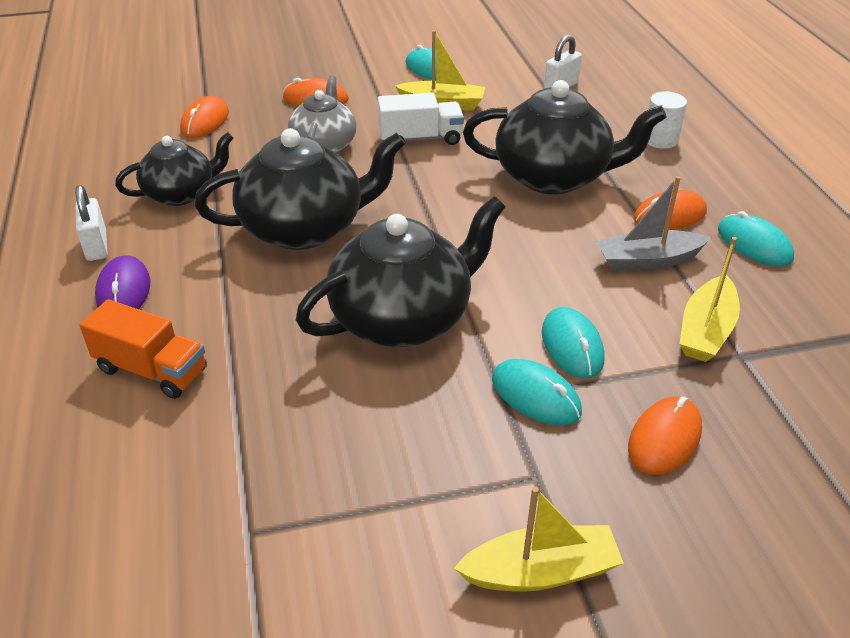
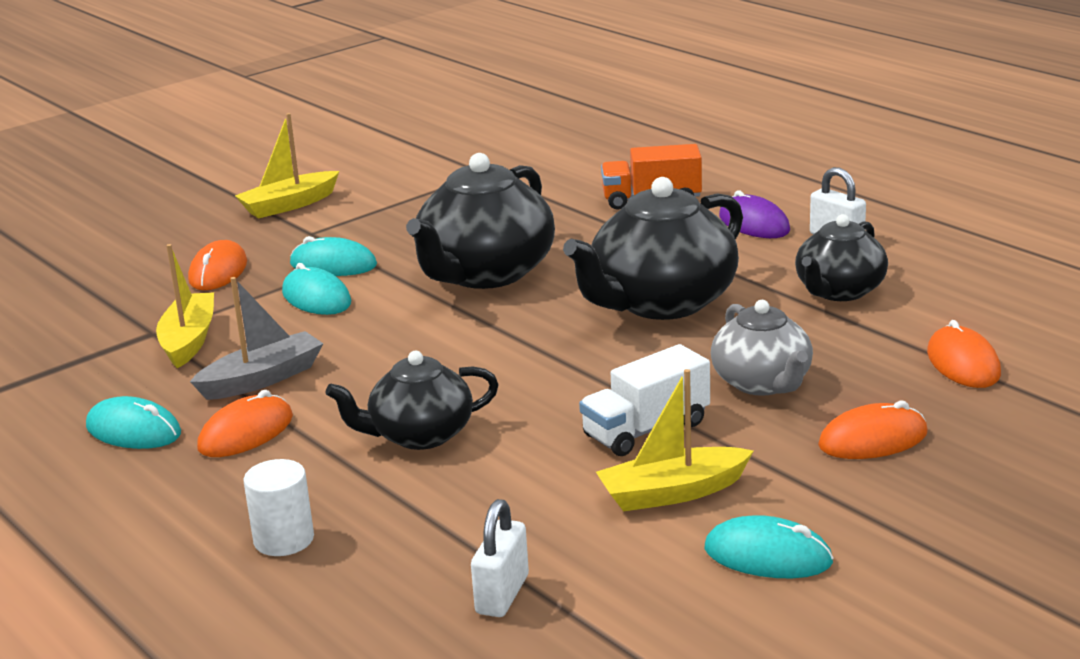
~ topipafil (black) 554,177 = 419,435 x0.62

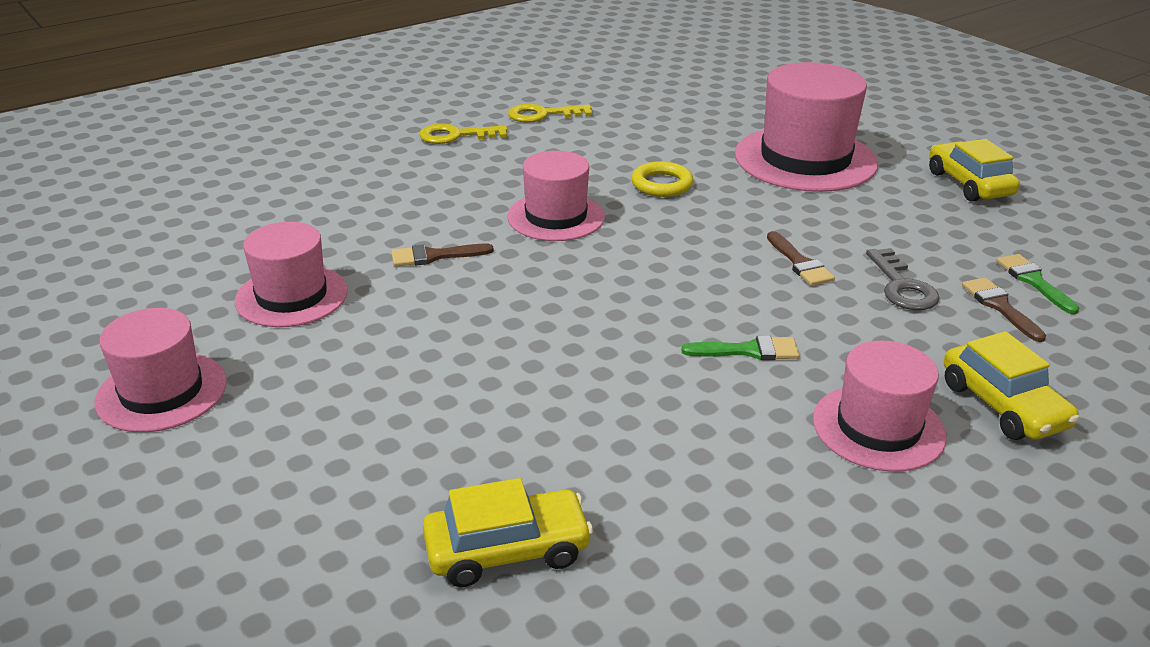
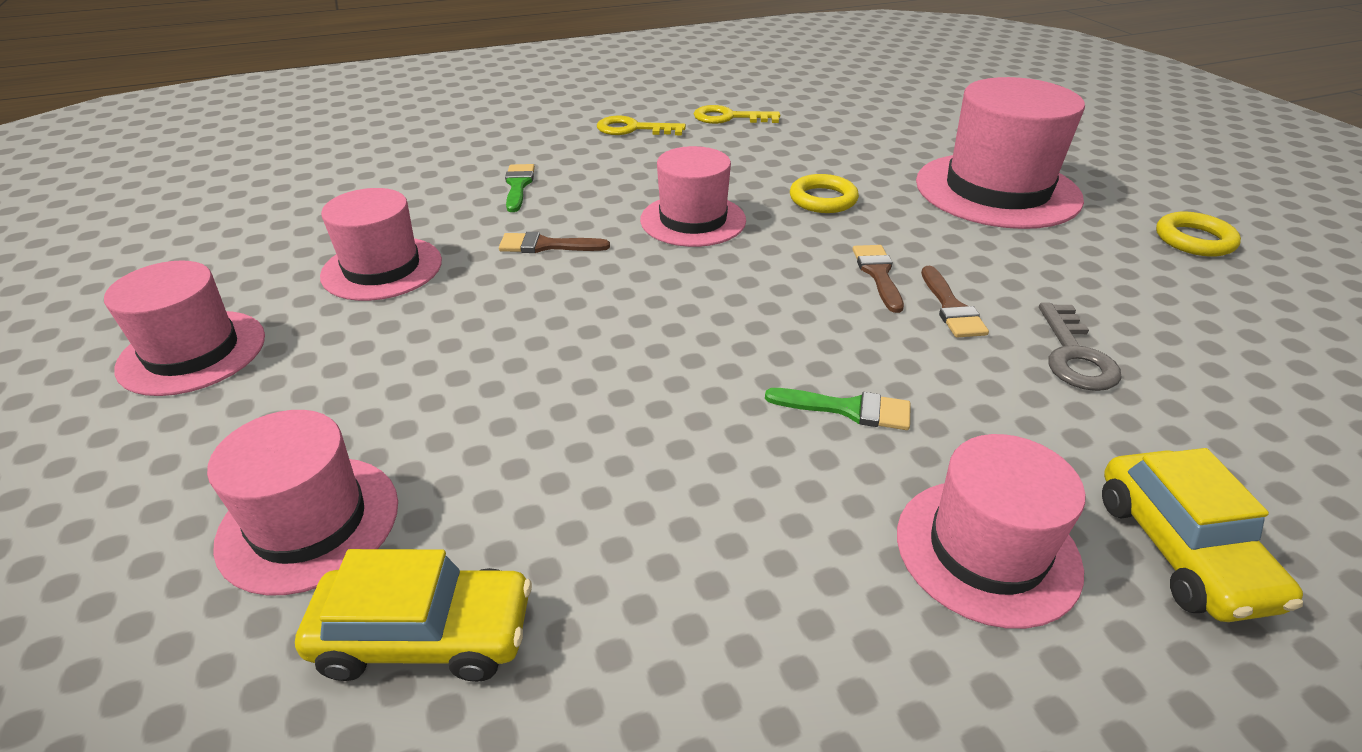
~ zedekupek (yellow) 969,184 to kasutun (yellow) 1194,240
~ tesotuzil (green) 1034,281 to 518,185
~ tesotuzil (brown) 1000,307 to 878,274
+ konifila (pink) 309,522

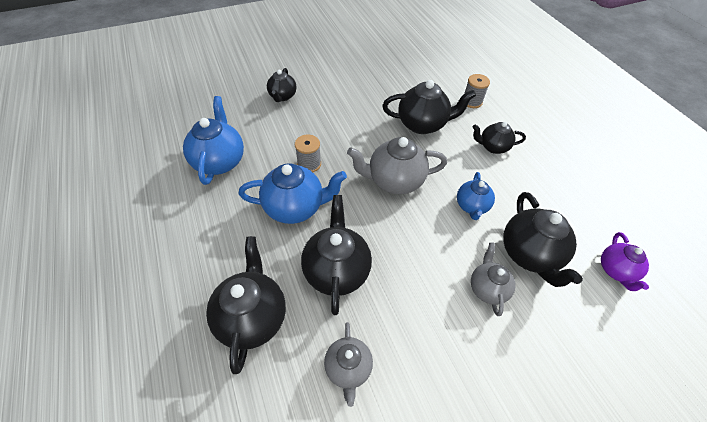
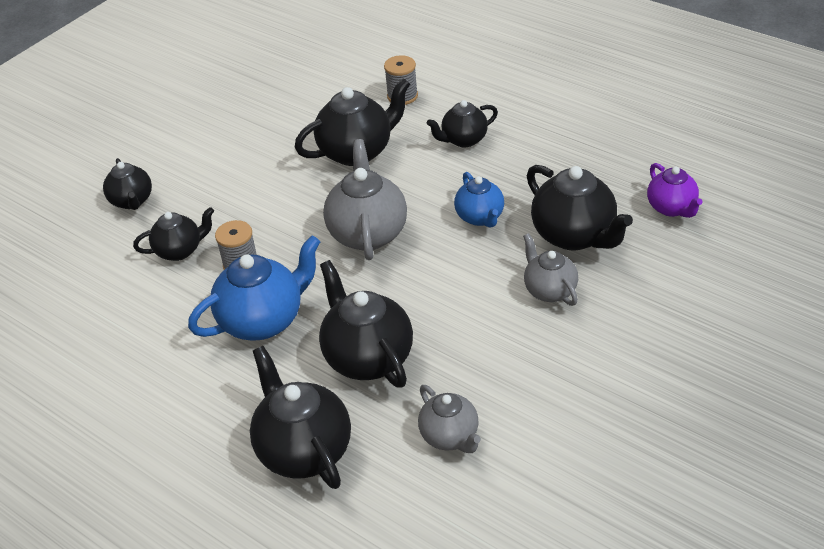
- topipafil (blue) 219,161
~ topipafil (grey) 394,181 = 368,233 120 degrees clockwise
+ topipafil (black) 180,250

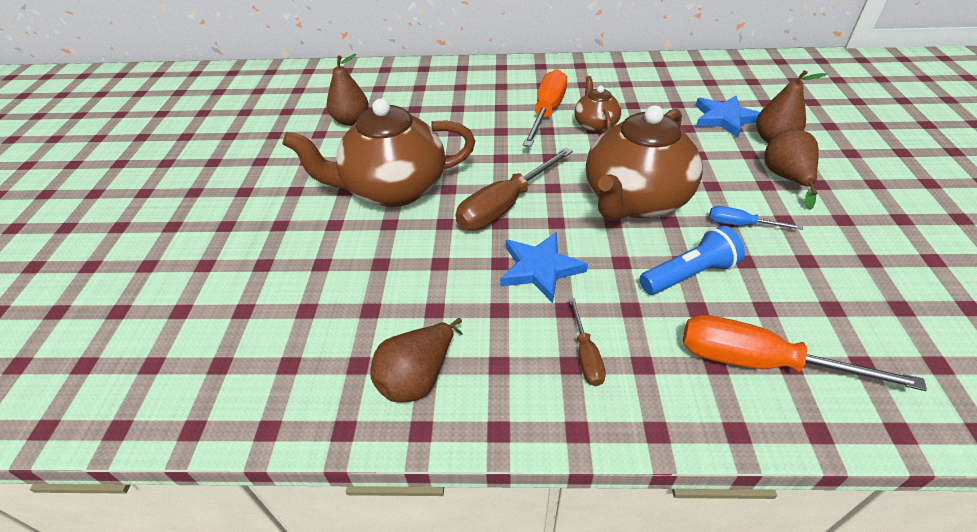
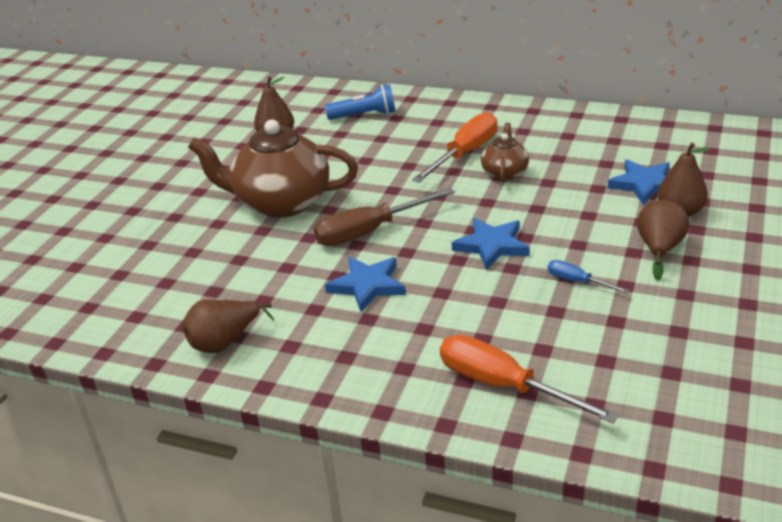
~ topipafil (brown) 635,200 to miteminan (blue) 492,246
~ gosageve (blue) 688,274 to 364,115
- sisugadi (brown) 586,355

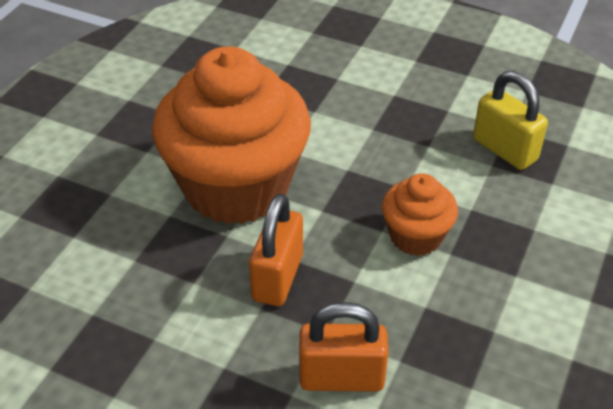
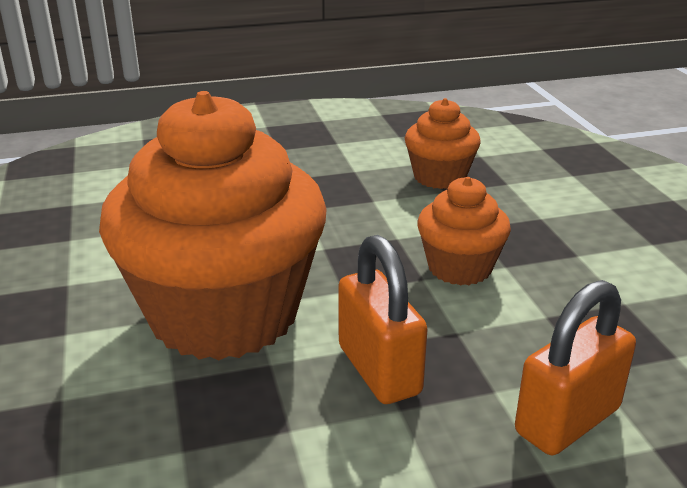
~ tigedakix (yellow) 504,149 to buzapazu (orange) 439,177

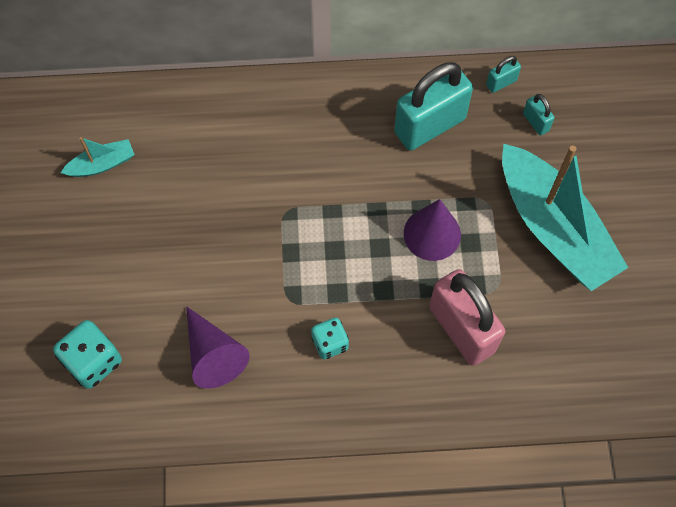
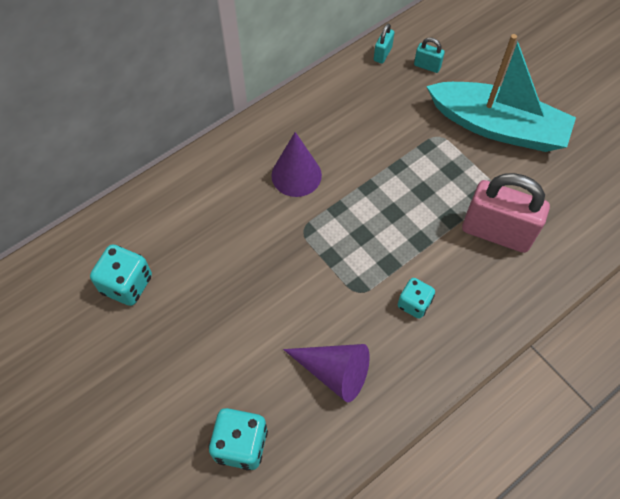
- tigedakix (turquoise) 429,125
~ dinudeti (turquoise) 102,164 to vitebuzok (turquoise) 127,284
~ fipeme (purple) 432,234 to 296,175

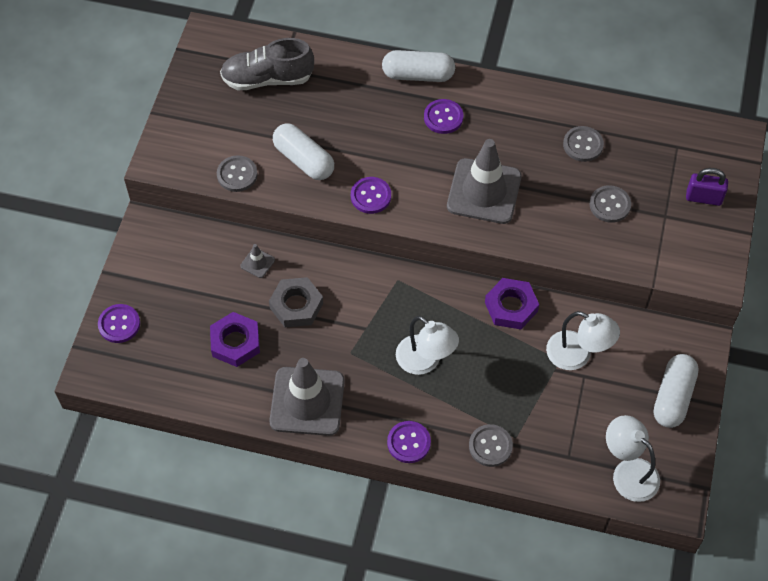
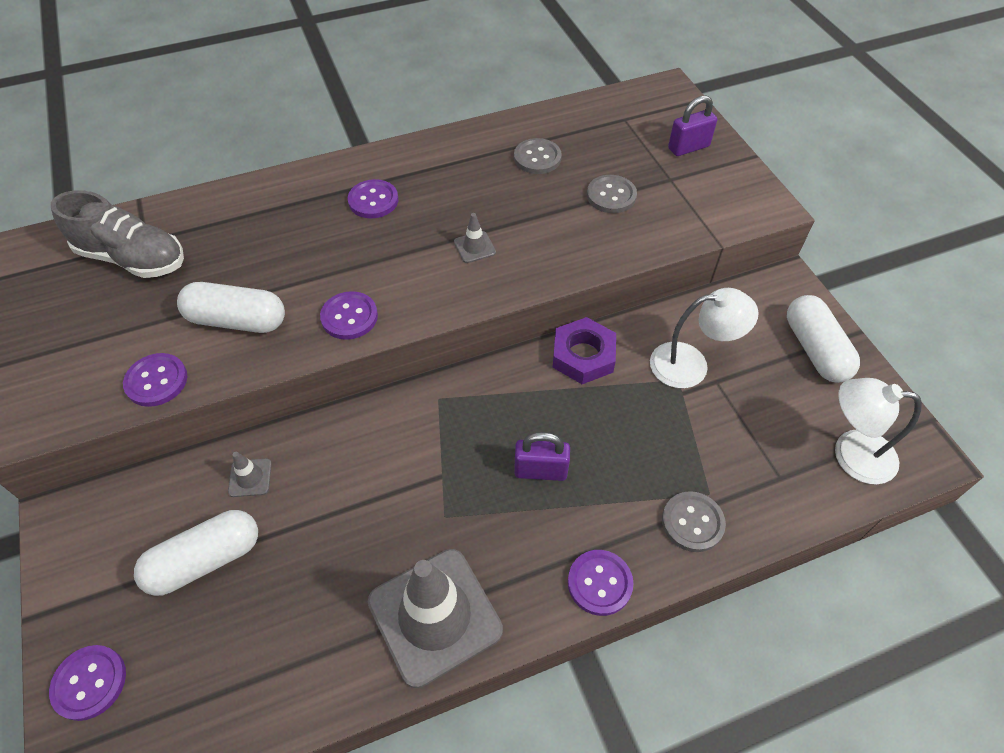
~ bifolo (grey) 267,79 = 133,258 120 degrees counterclockwise
~ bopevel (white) 418,75 to 205,560
~ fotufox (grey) 484,191 = 474,247 x0.41
~ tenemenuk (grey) 237,174 to tenemenuk (purple) 156,381
- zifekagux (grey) 296,305
- zifekagux (purple) 235,342
~ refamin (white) 425,361 to tigedakix (purple) 540,471

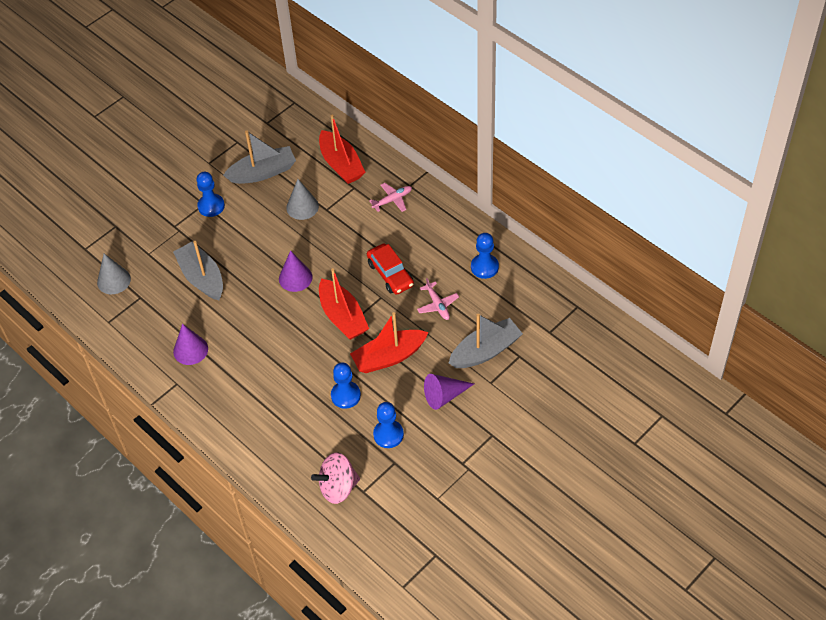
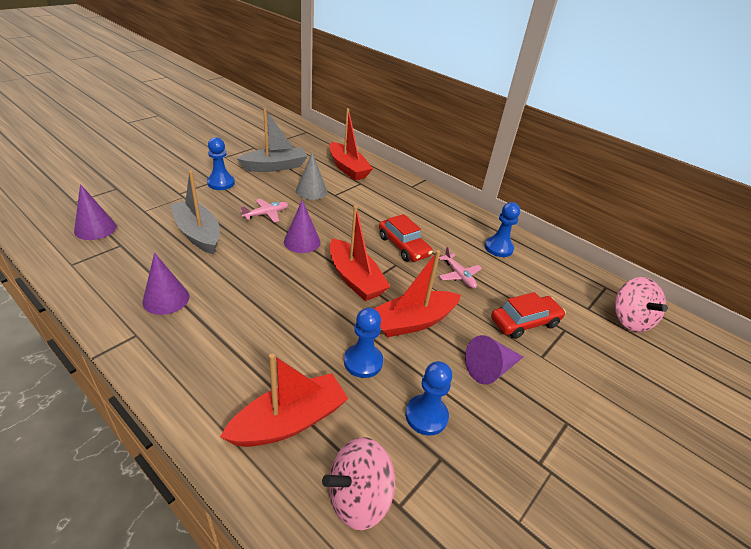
~ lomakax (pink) 392,200 to 266,214
~ fipeme (grey) 114,280 to fipeme (purple) 95,228
~ dinudeti (grey) 485,351 to zedekupek (red) 525,322
+ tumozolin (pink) 630,320
+ dinudeti (red) 289,421

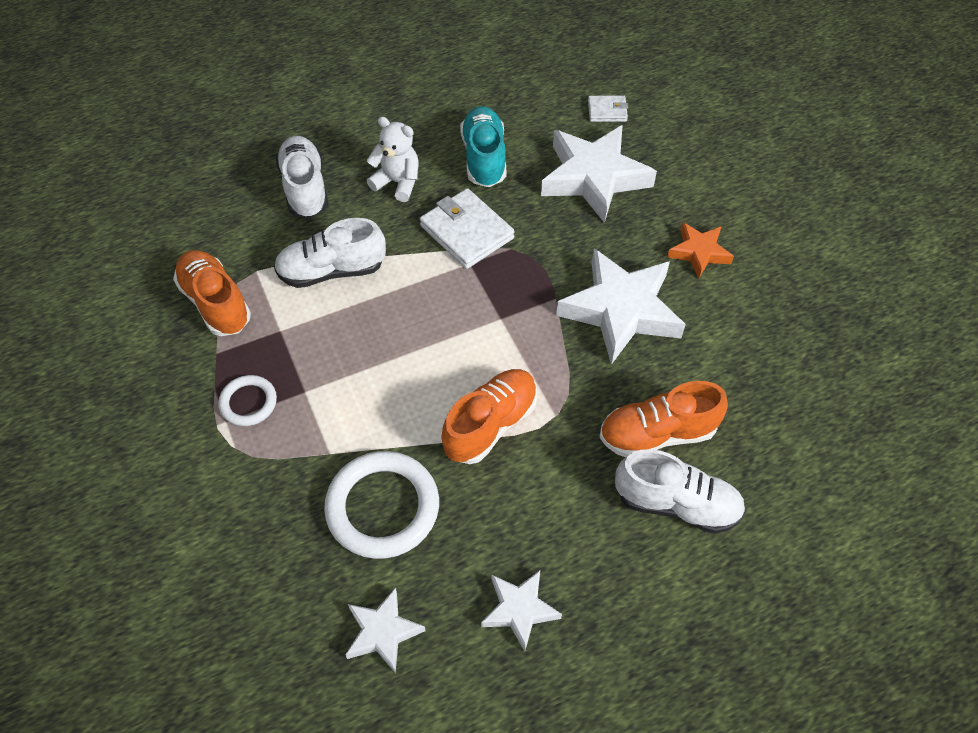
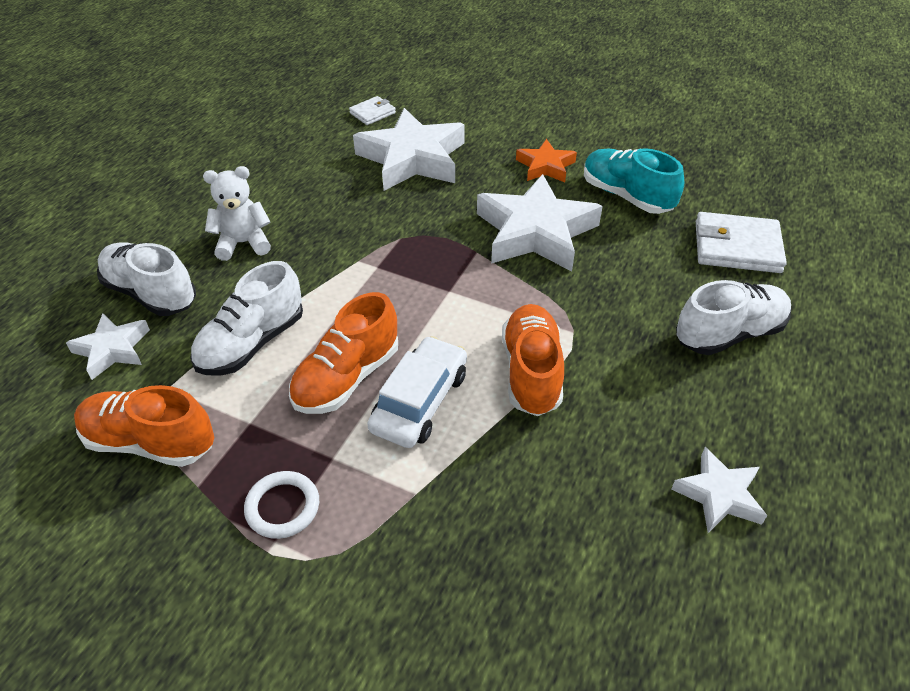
~ bifolo (turquoise) 484,158 to 626,196
~ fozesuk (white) 467,232 to 737,247
~ bifolo (orange) 657,434 to 347,378
- kasutun (white) 382,507
~ miteminan (white) 382,632 to 112,349
+ zedekupek (white) 419,401

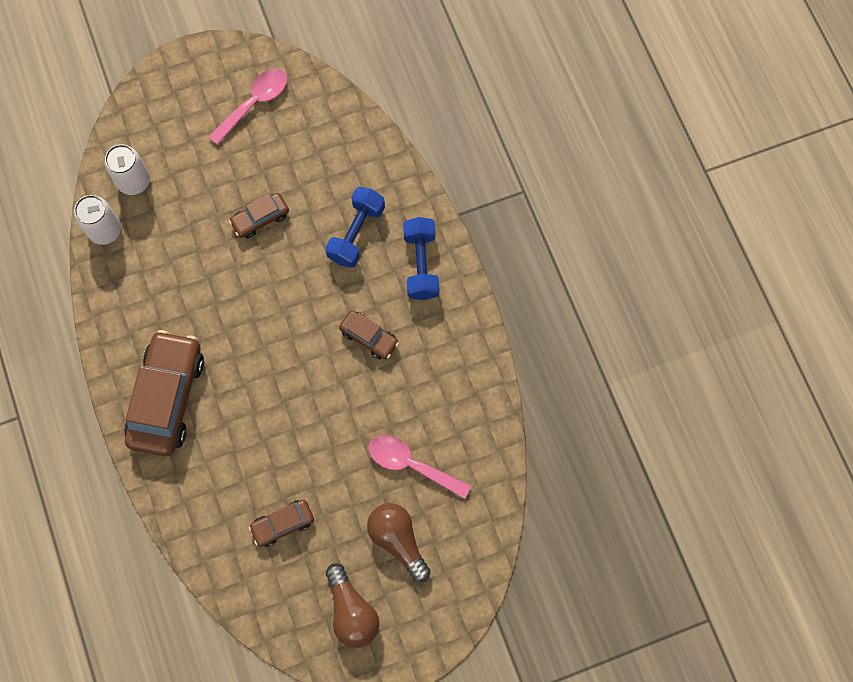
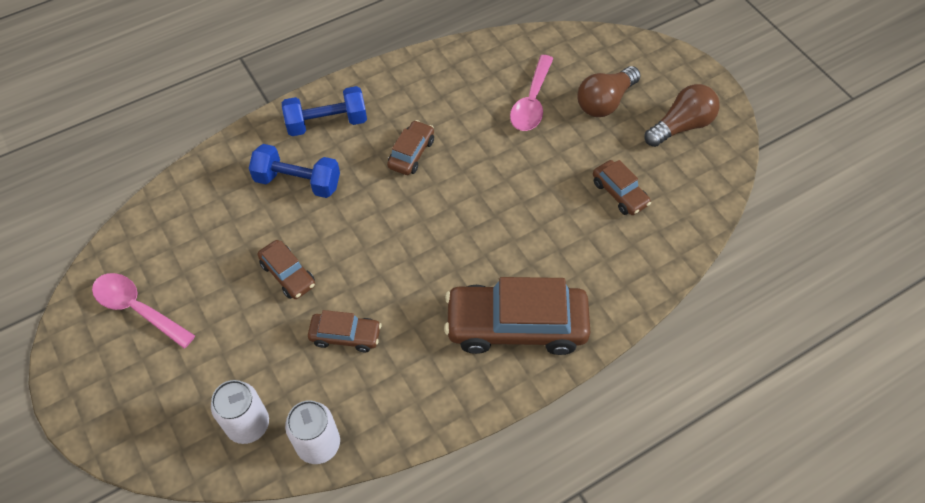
+ zedekupek (brown) 345,335

